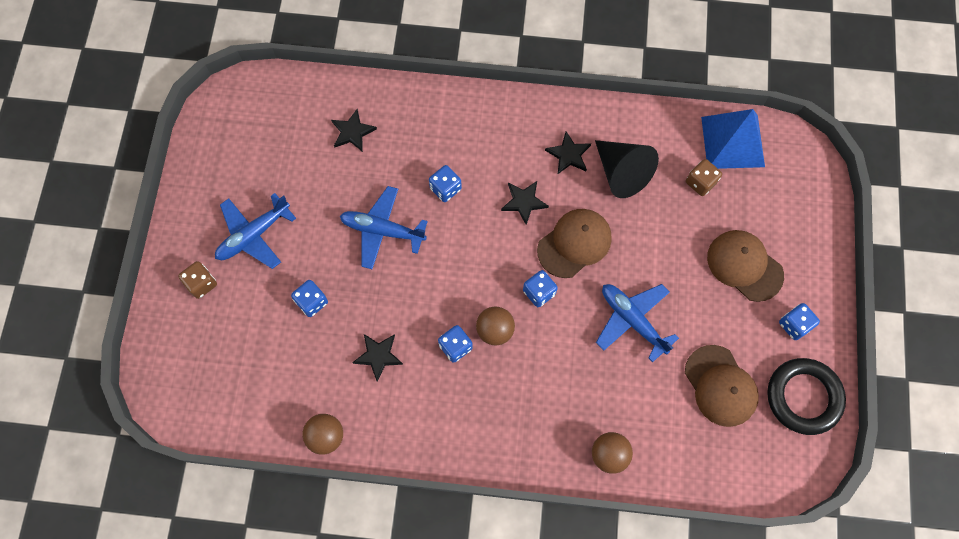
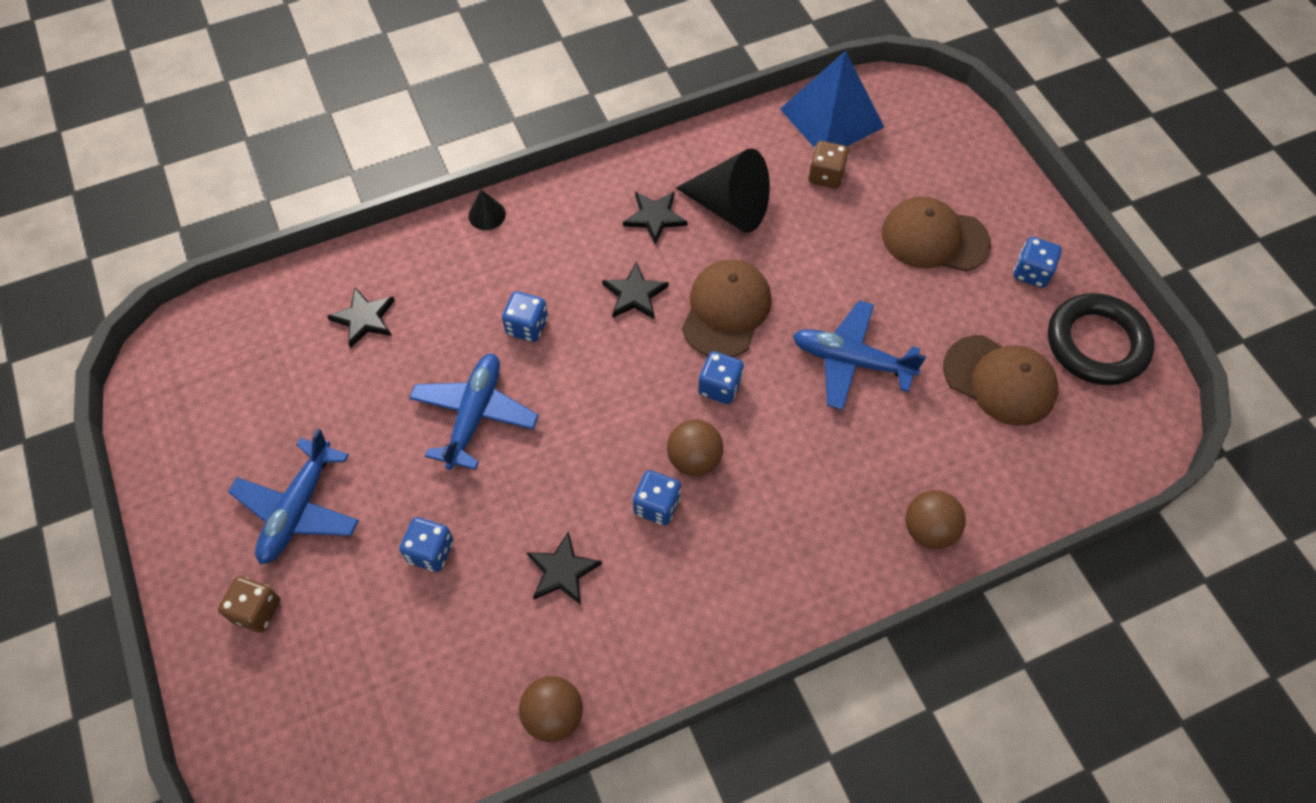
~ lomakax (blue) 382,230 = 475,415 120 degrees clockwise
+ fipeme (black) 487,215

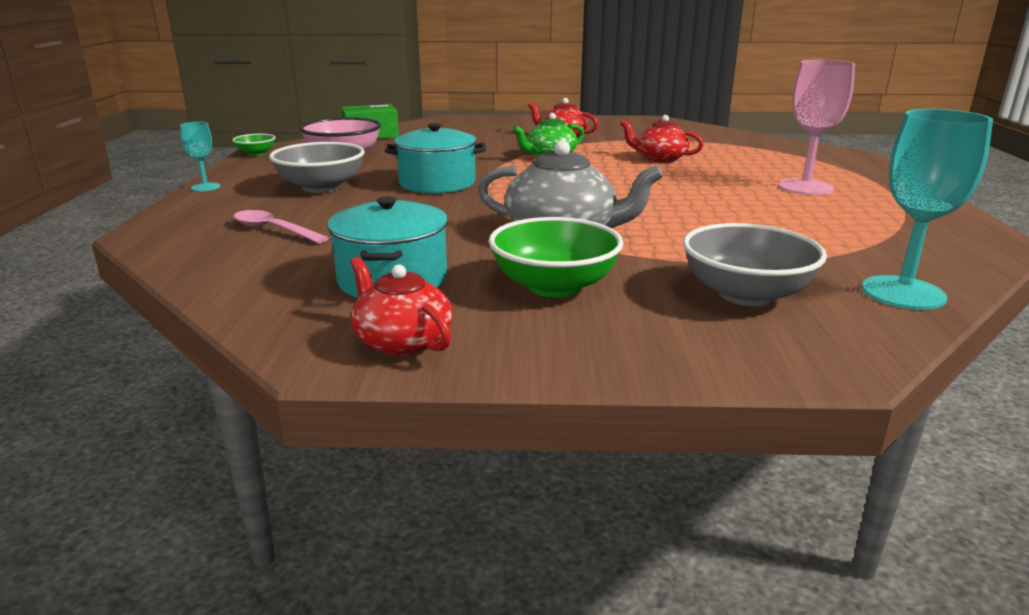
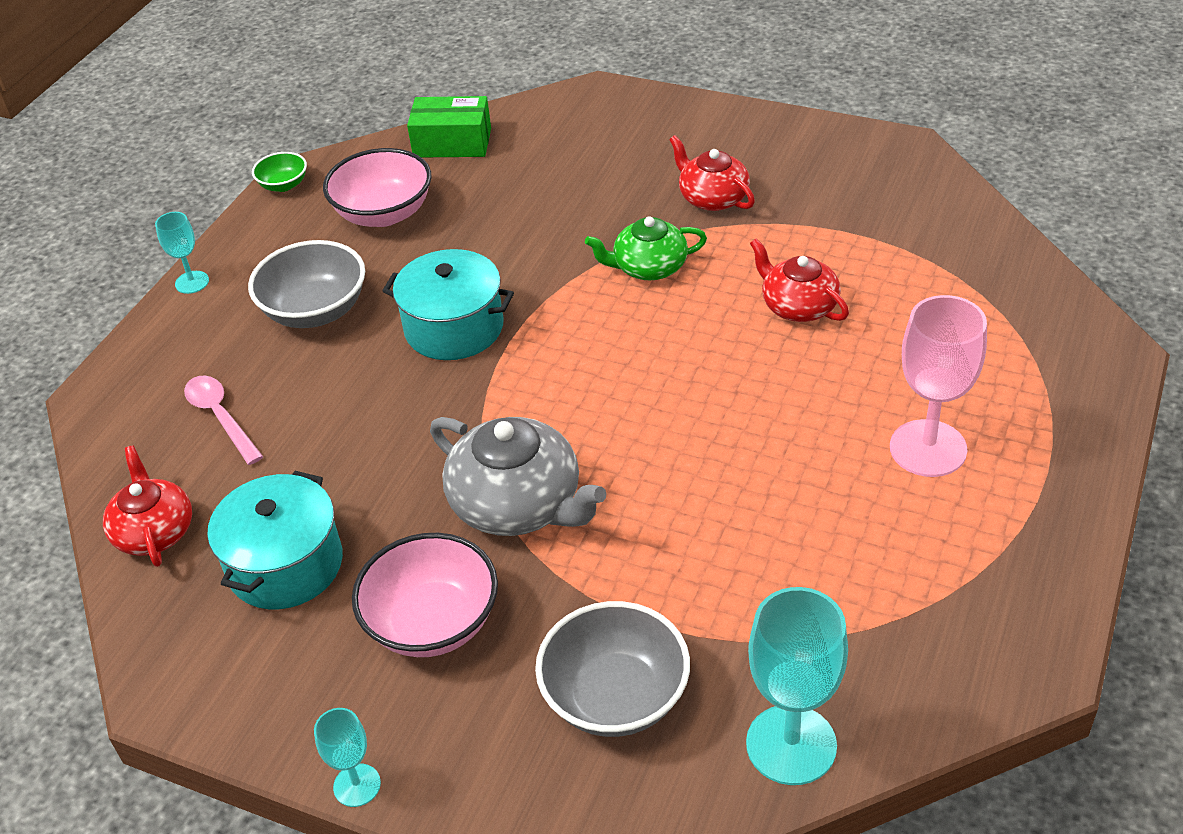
~ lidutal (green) 554,286 to lidutal (pink) 432,622
~ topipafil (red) 402,341 to 154,531
+ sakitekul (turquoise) 357,785

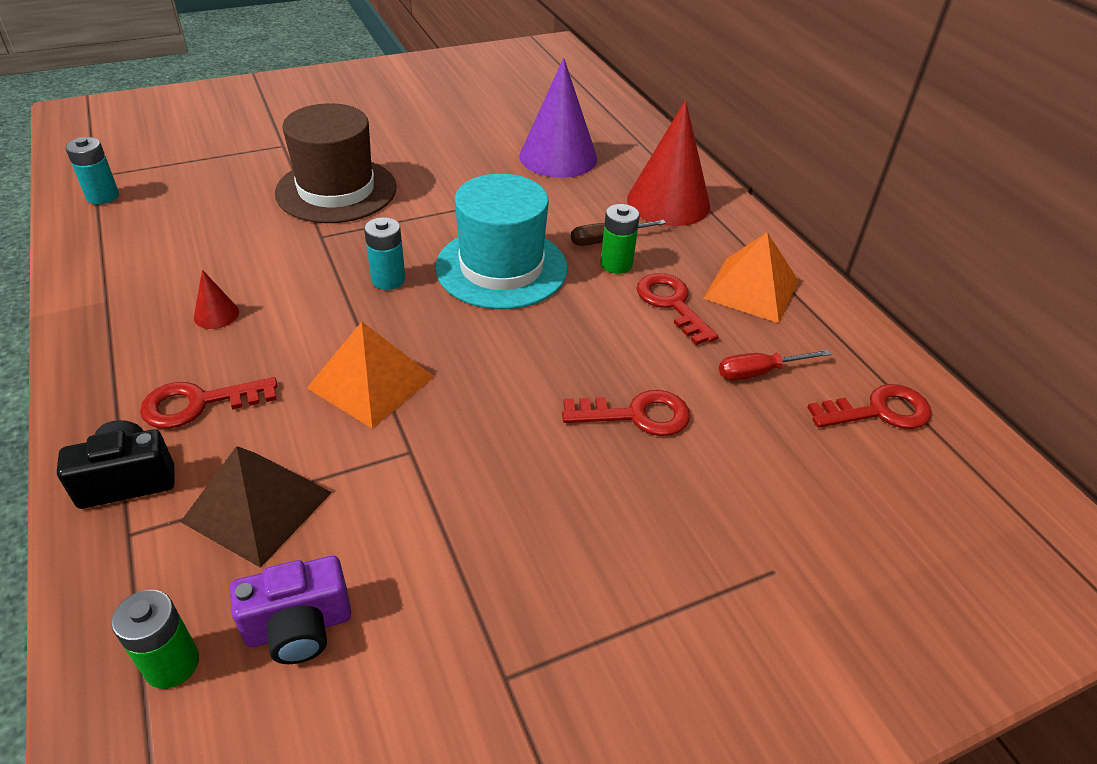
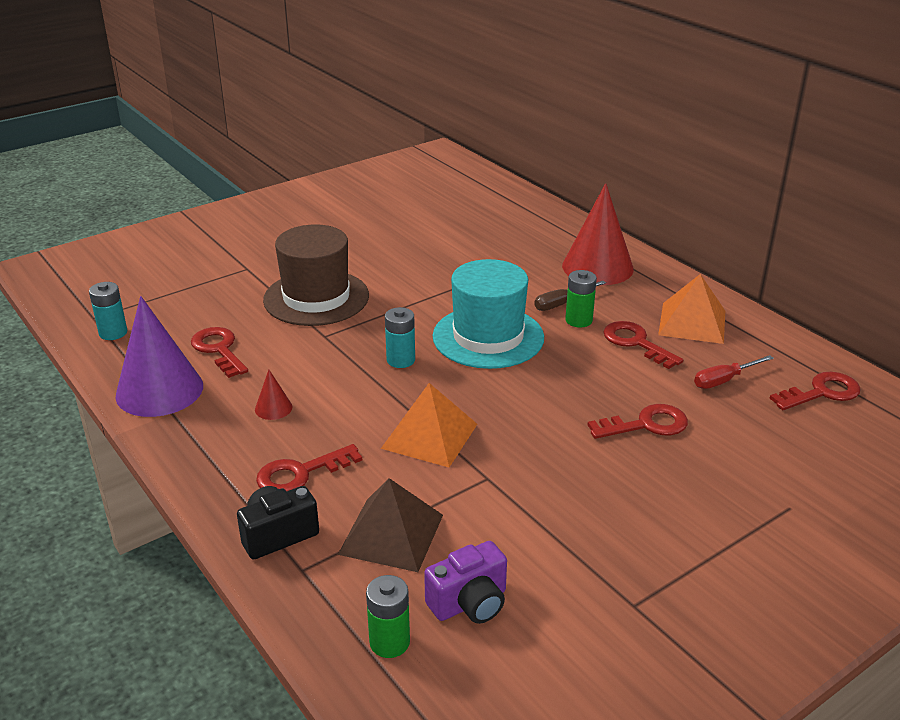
~ fipeme (purple) 558,157 to 159,390
+ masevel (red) 219,349

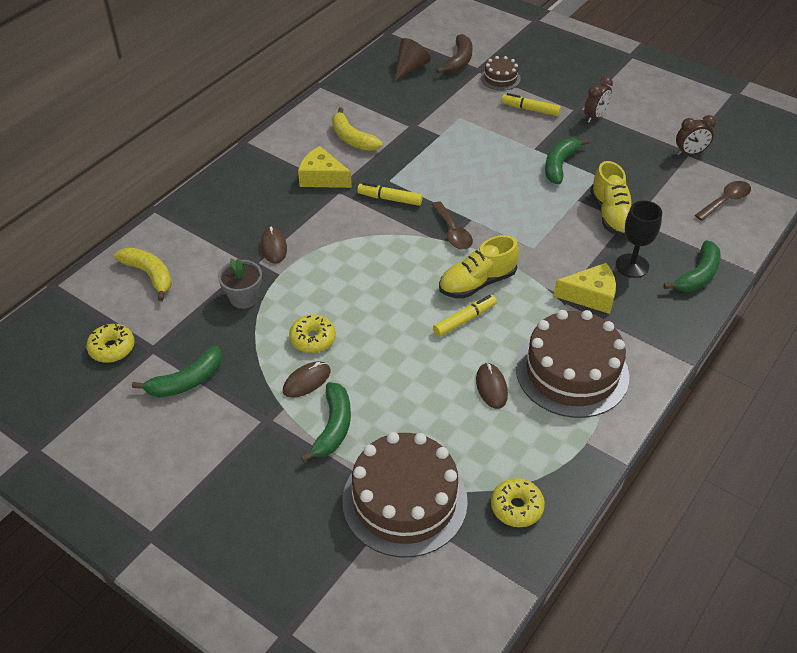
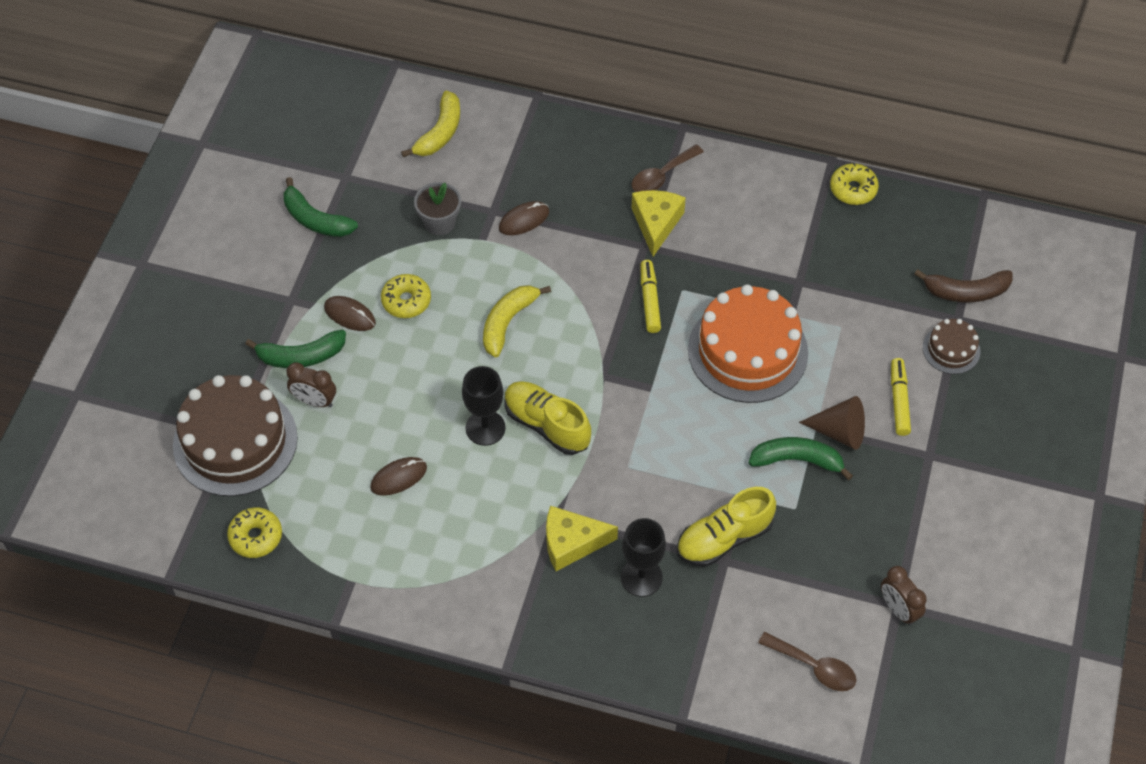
~ fipeme (brown) 410,68 to 839,432
~ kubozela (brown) 595,117 to 314,401
~ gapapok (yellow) 352,138 to 508,322
~ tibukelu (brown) 453,232 to 661,176
- gapapok (green) 698,275
~ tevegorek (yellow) 590,296 = 571,543 105 degrees clockwise
~ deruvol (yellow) 464,320 to sakitekul (black) 485,428
- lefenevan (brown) 572,372
~ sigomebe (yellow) 112,348 to 853,189
+ lefenevan (orange) 747,351

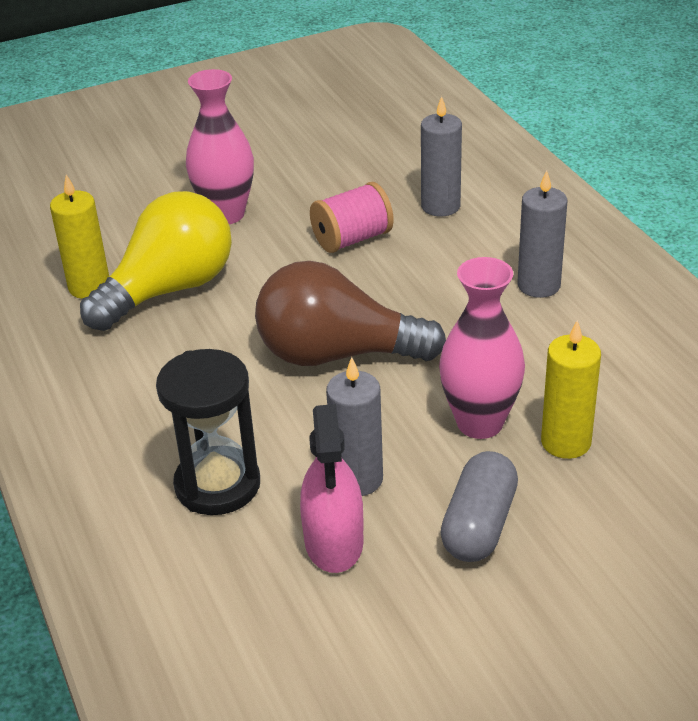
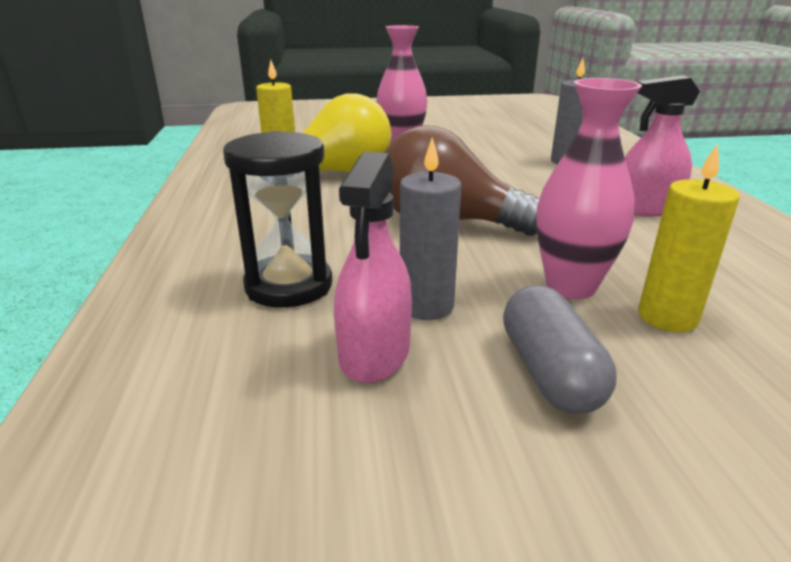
~ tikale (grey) 538,285 to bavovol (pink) 646,209
- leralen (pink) 352,239
~ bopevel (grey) 479,525 = 549,372 45 degrees counterclockwise

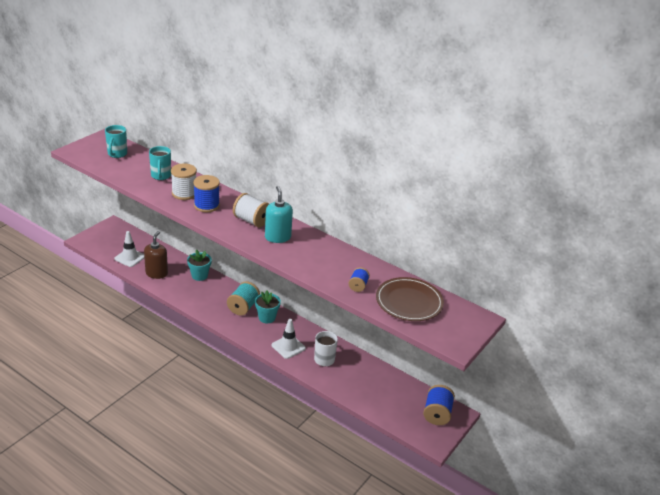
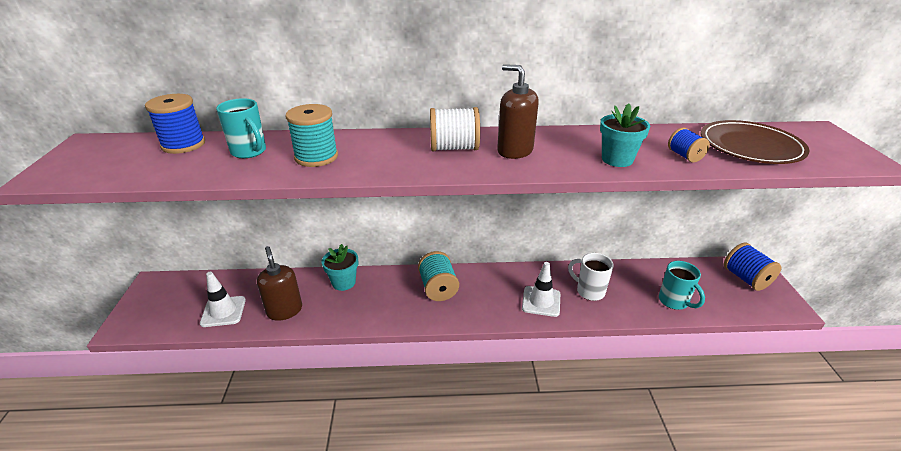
~ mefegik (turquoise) 117,154 to 674,301
~ leralen (white) 184,193 to leralen (turquoise) 316,157
~ leralen (blue) 206,205 to 183,144
~ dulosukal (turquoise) 277,237 to dulosukal (brown) 515,151
~ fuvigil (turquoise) 267,317 to 617,159

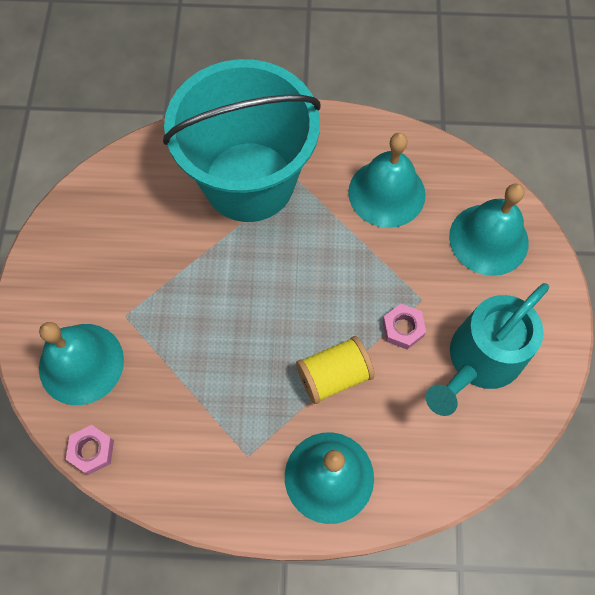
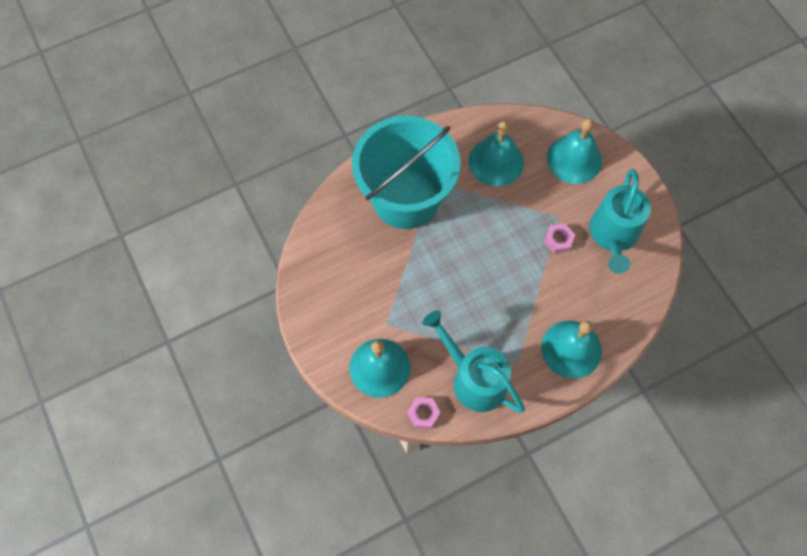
- leralen (yellow) 334,375
+ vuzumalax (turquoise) 473,378

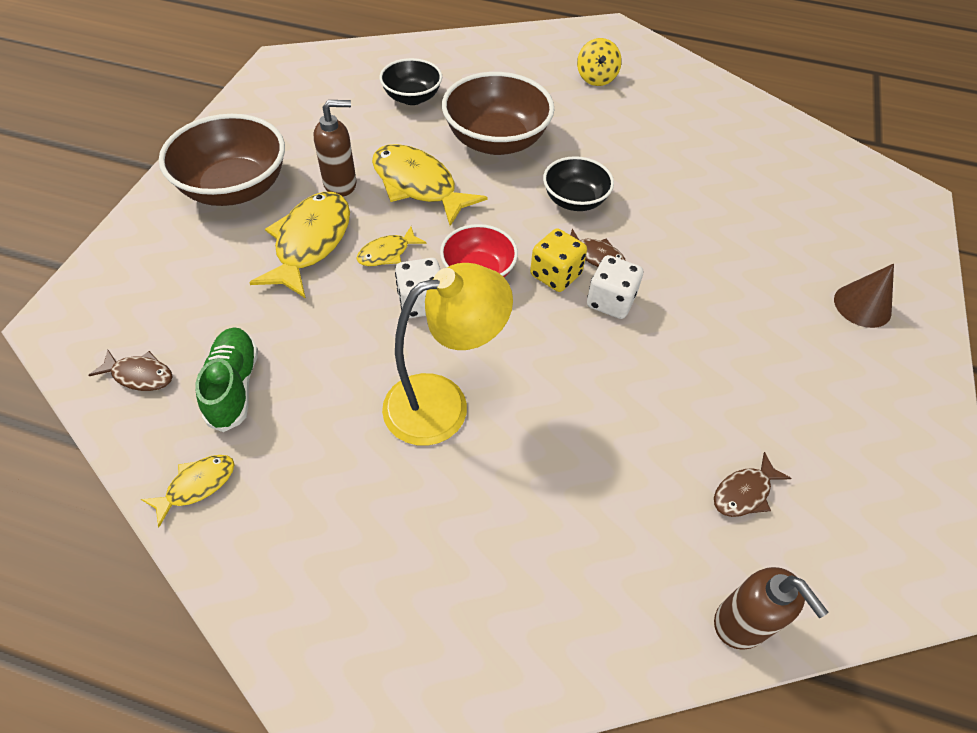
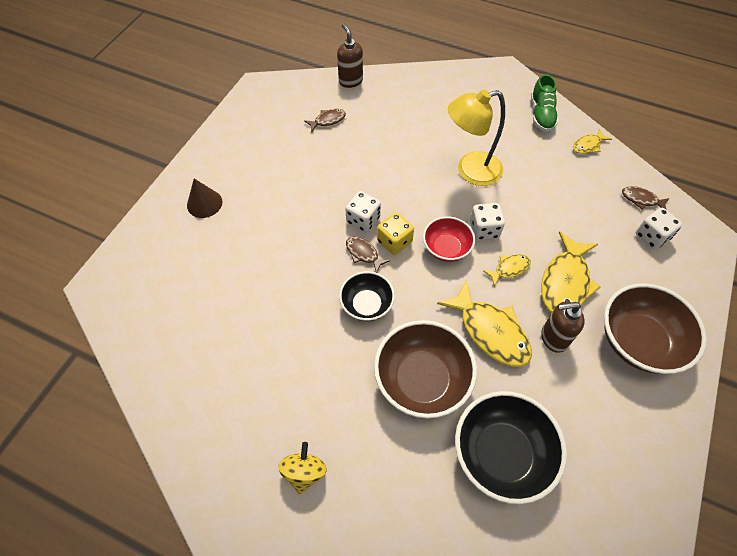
~ lidutal (black) 412,97 = 501,454 x1.67
~ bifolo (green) 234,386 to 541,114
+ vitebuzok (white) 651,236

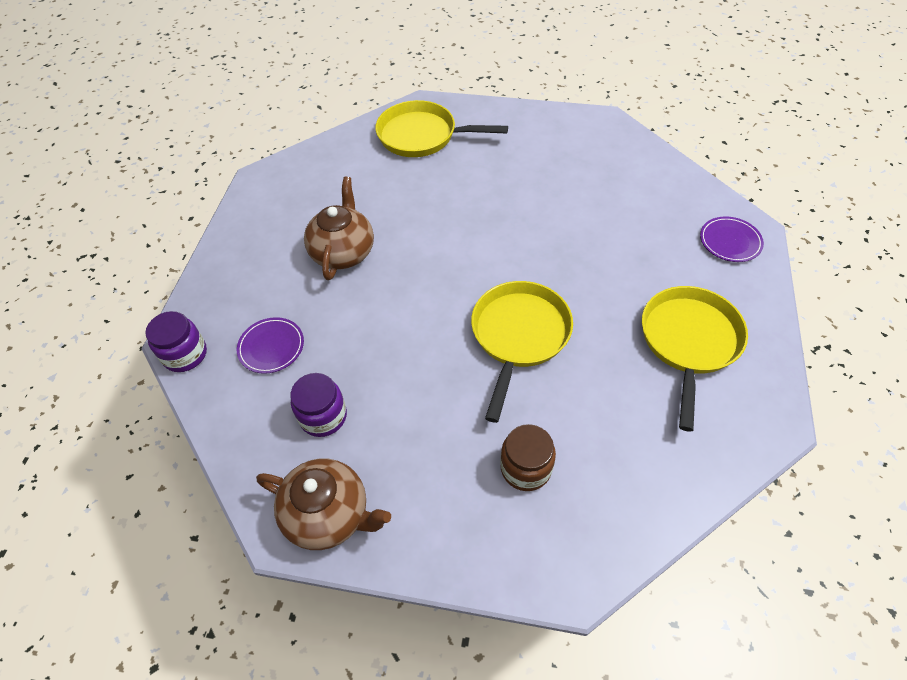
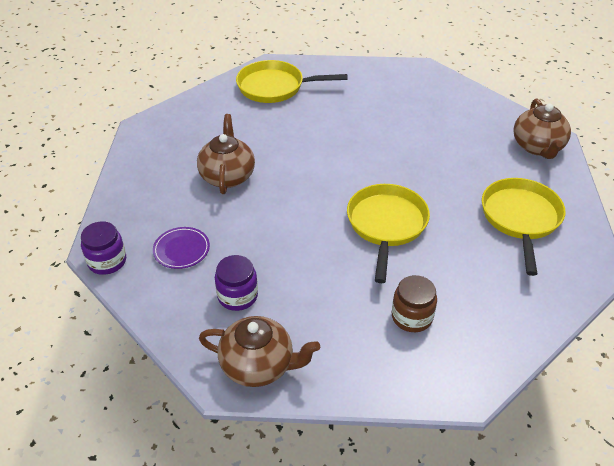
~ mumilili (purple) 730,241 to topipafil (brown) 537,147

